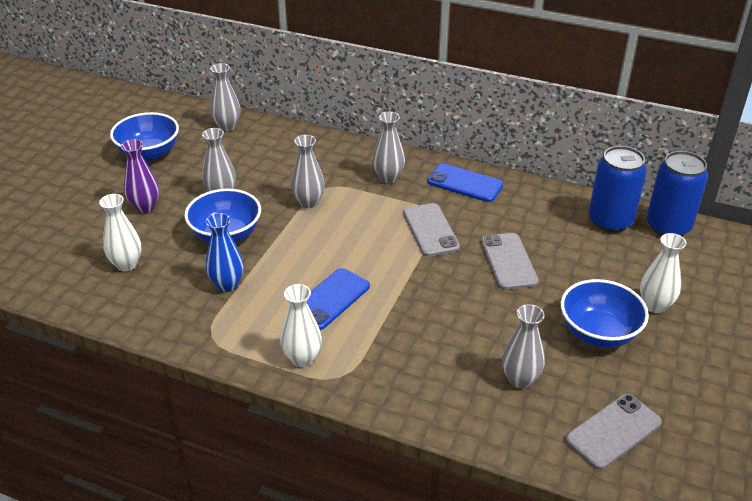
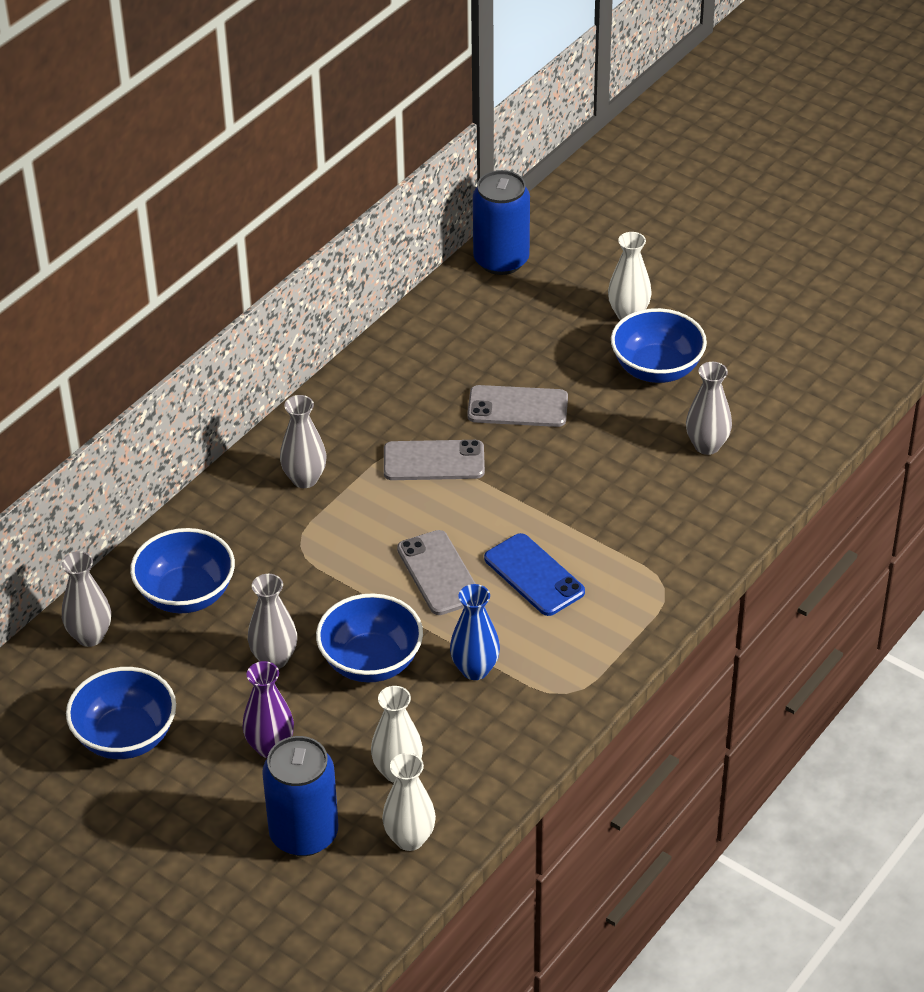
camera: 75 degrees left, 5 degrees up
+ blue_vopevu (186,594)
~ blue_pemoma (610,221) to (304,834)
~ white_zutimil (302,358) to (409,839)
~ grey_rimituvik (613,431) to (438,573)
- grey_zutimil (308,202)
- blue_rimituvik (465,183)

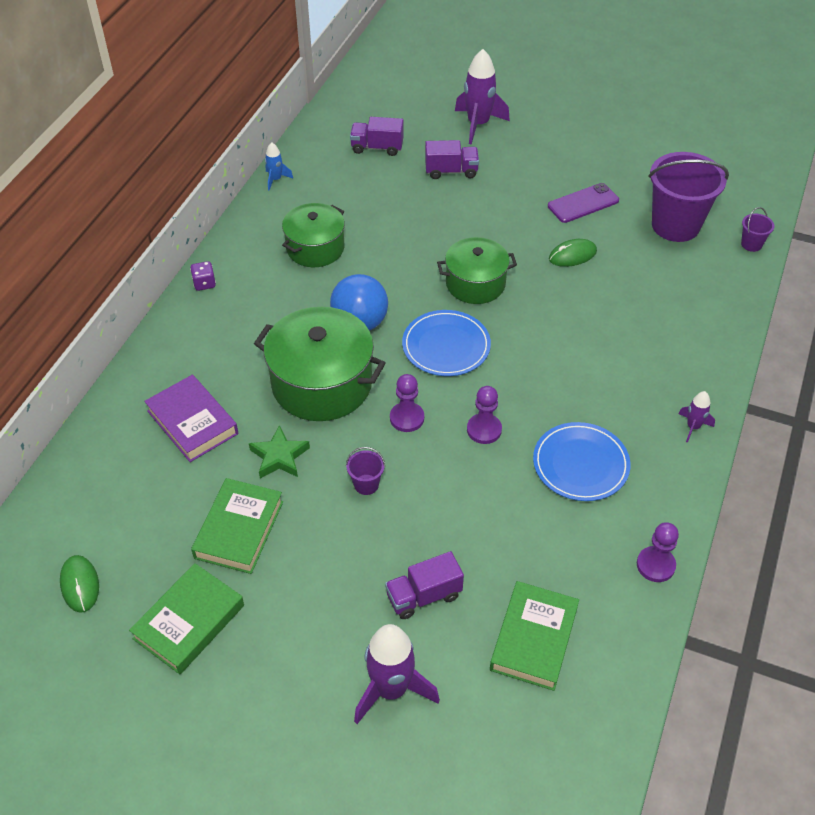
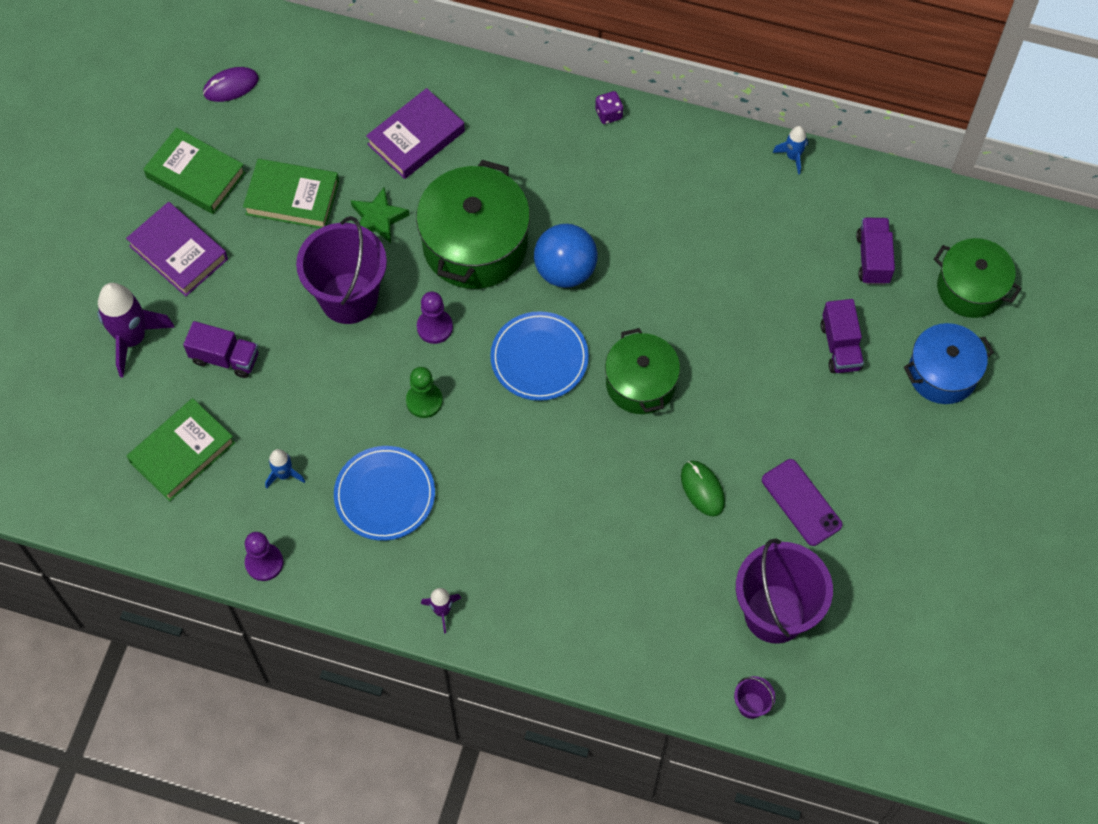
camera: 85 degrees right, 15 degrees up
+ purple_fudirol (178,252)
~ green_fudirol (534,639) = (182,452) 60 degrees counterclockwise
~ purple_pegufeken (424,596) = (225,358) 135 degrees clockwise
~ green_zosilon (80,585) to purple_zosilon (231,86)
+ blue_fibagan (284,474)
~ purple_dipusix (366,484) = (349,298) x2.36
~ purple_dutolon (484,430) to green_dutolon (424,401)
~ purple_fibagan (478,124) to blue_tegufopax (942,373)
~ green_tegufopax (315,248) to (970,288)

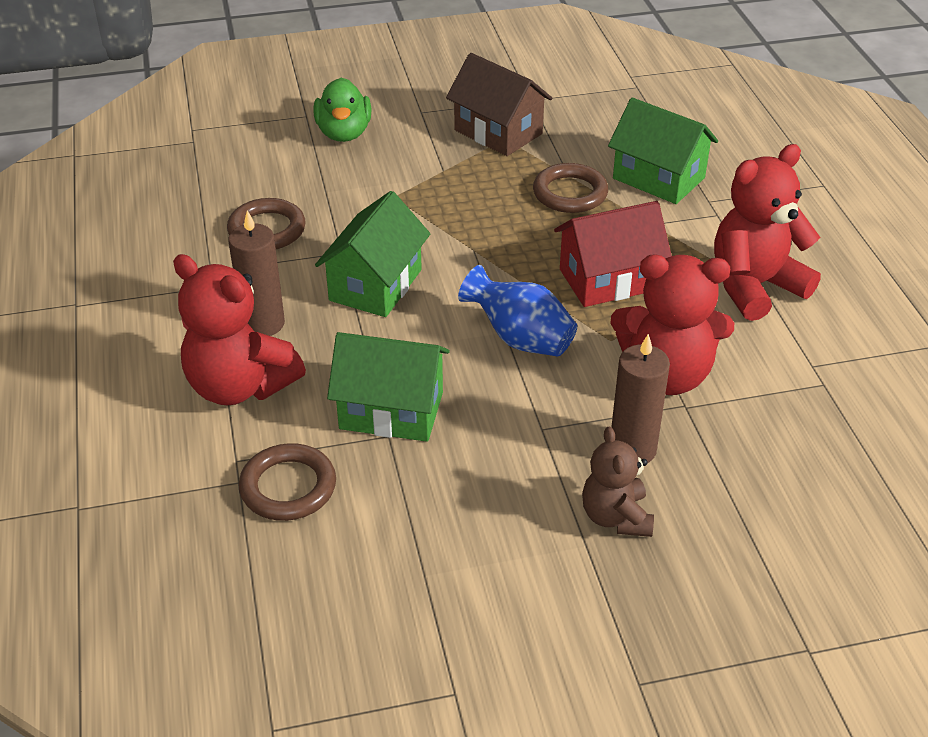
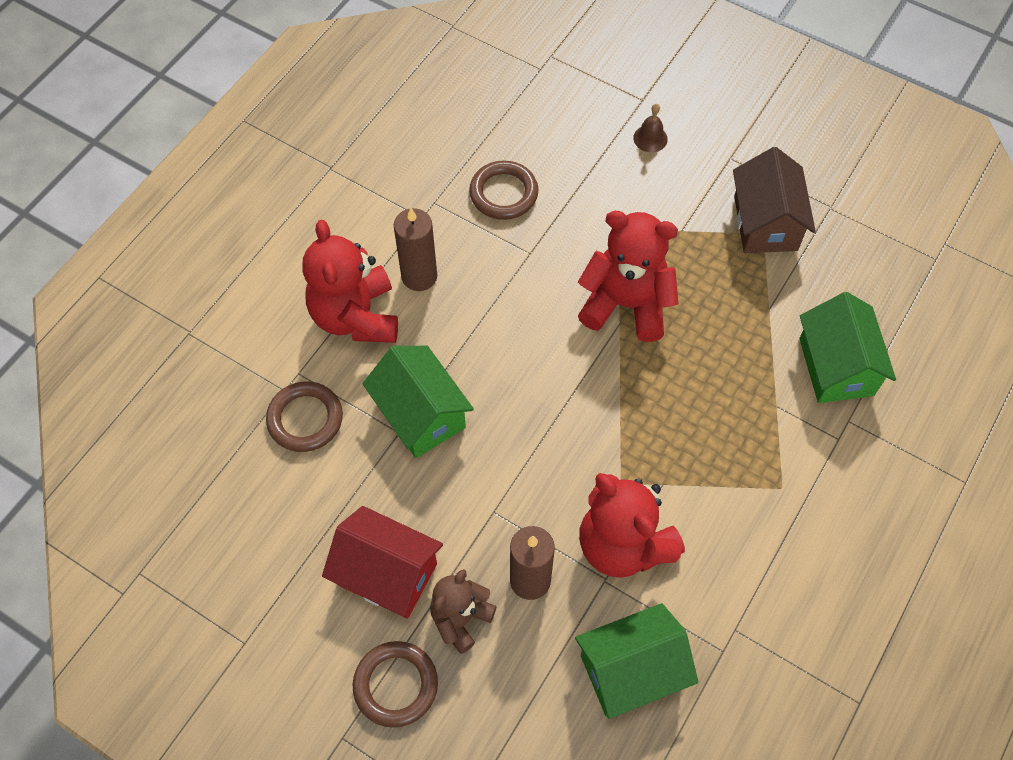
camera: 45 degrees right, 20 degrees up
~ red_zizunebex (608,279) to (387,573)
~ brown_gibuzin (570,193) to (396,685)
~ green_zizunebex (375,285) to (631,670)
~ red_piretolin (754,286) to (626,304)
~ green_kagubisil (344,133) to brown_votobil (650,138)
- blue_zutimil (520,339)

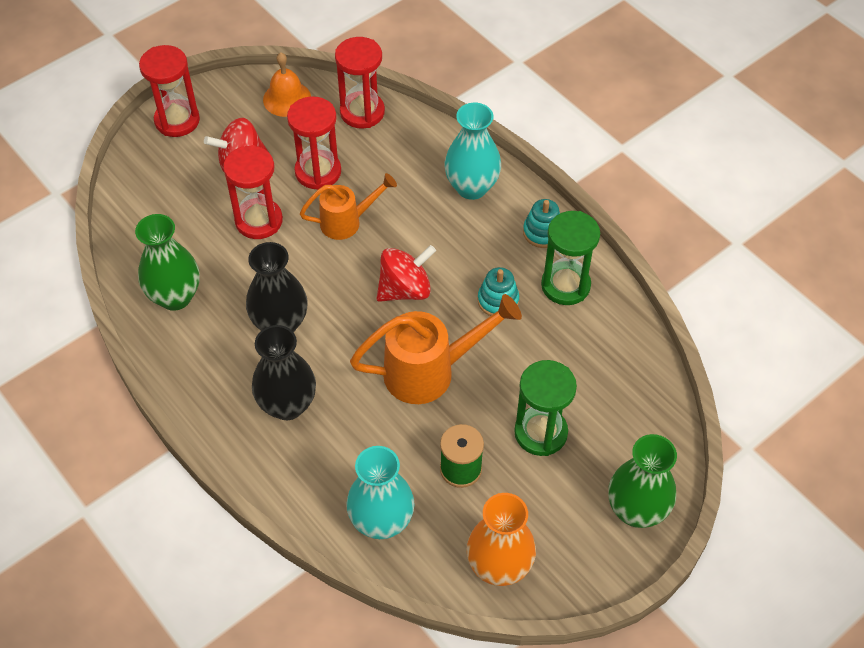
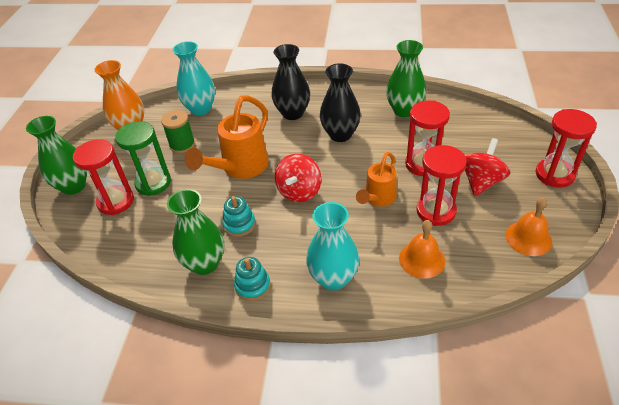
camera: 140 degrees right, 10 degrees down
~ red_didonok (362,112) to (116,201)
~ green_didonok (565,285) to green_zutimil (205,263)
+ orange_votobil (422,259)

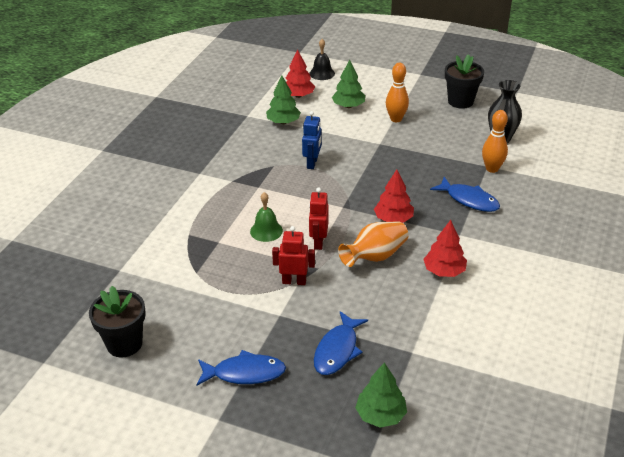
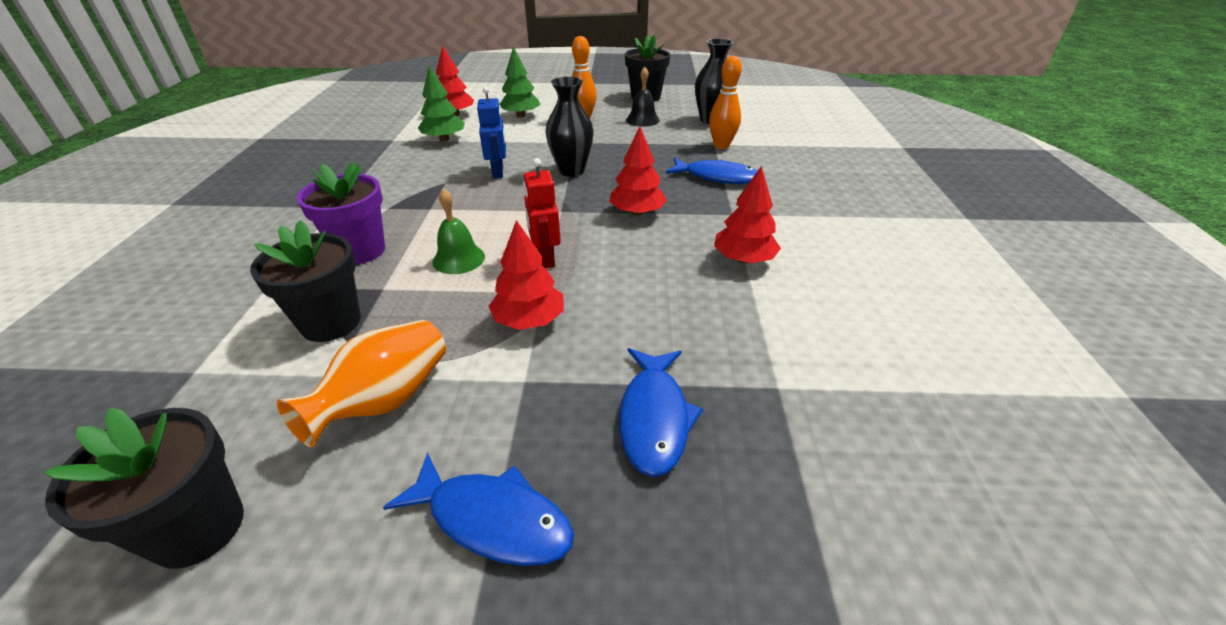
camera: 20 degrees left, 0 degrees up
+ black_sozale (331,322)
~ orange_zutimil (375,256) to (385,400)
+ purple_sozale (360,251)
~ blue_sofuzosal (245,373) = (492,519) 45 degrees clockwise
~ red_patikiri (294,281) to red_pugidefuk (529,320)
+ black_zutimil (571,171)
~ black_votobil (322,73) to (642,120)
- green_pugidefuk (380,415)

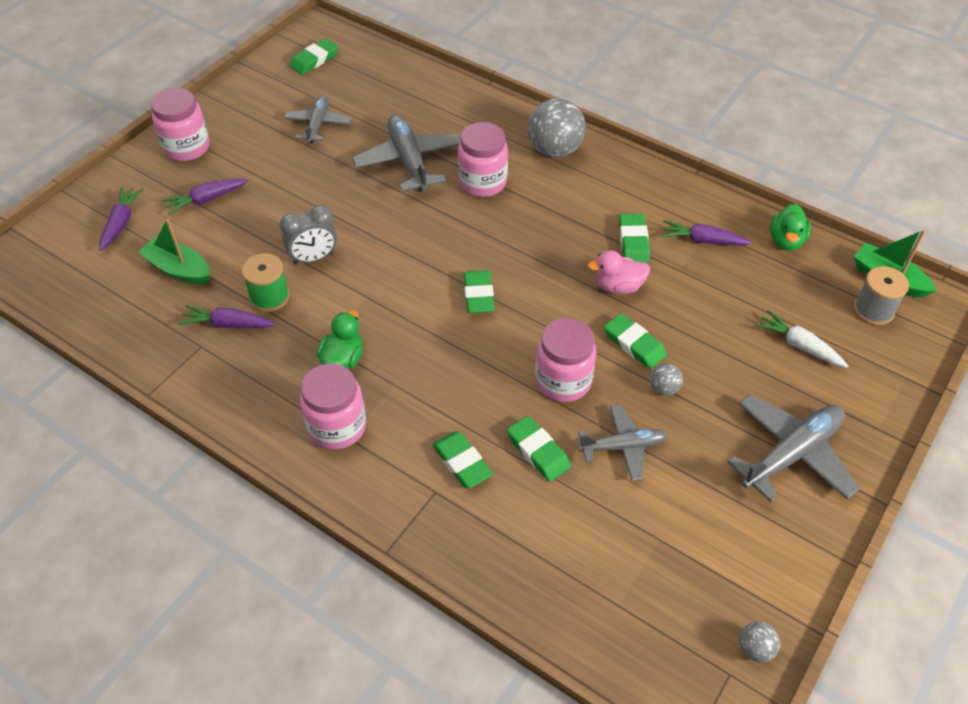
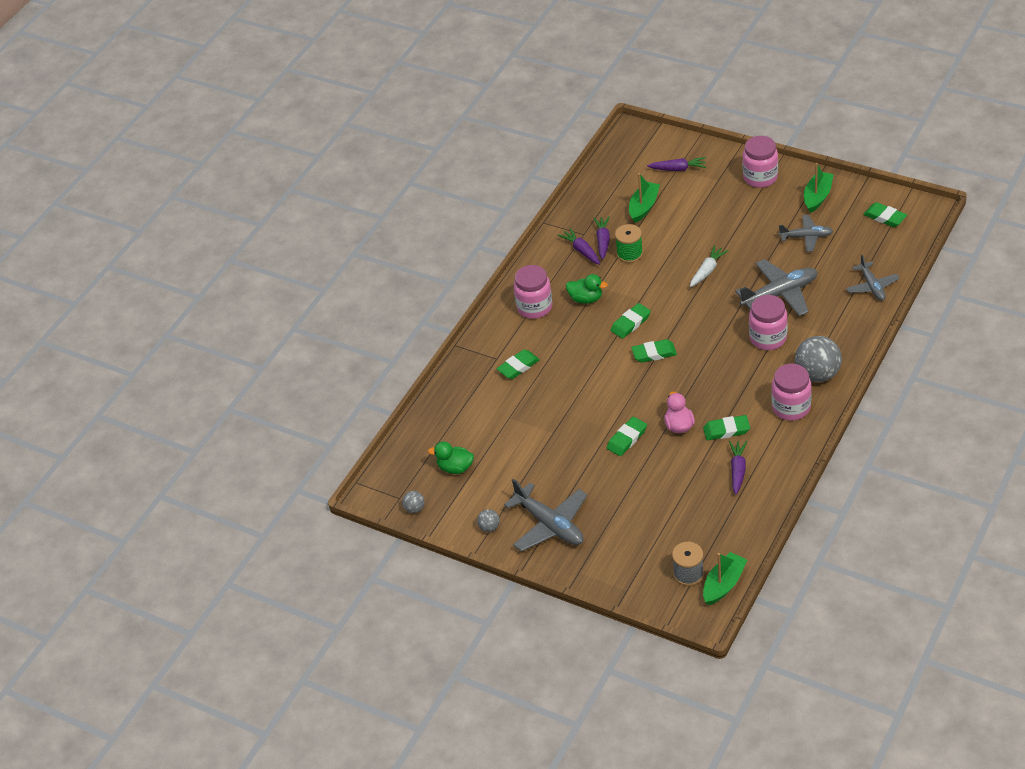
camera: 90 degrees right, 5 degrees down
~ green_kagubisil (786,241) to (455,468)
~ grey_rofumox (664,388) to (489,527)
~ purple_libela (206,200) to (581,251)
~ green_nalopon (538,451) to (630,323)
~ white_libela (799,345) to (707,270)
~ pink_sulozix (563,381) to (791,407)
+ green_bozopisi (817,197)
~ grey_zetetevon (623,447) to (872,286)
- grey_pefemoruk (313,258)

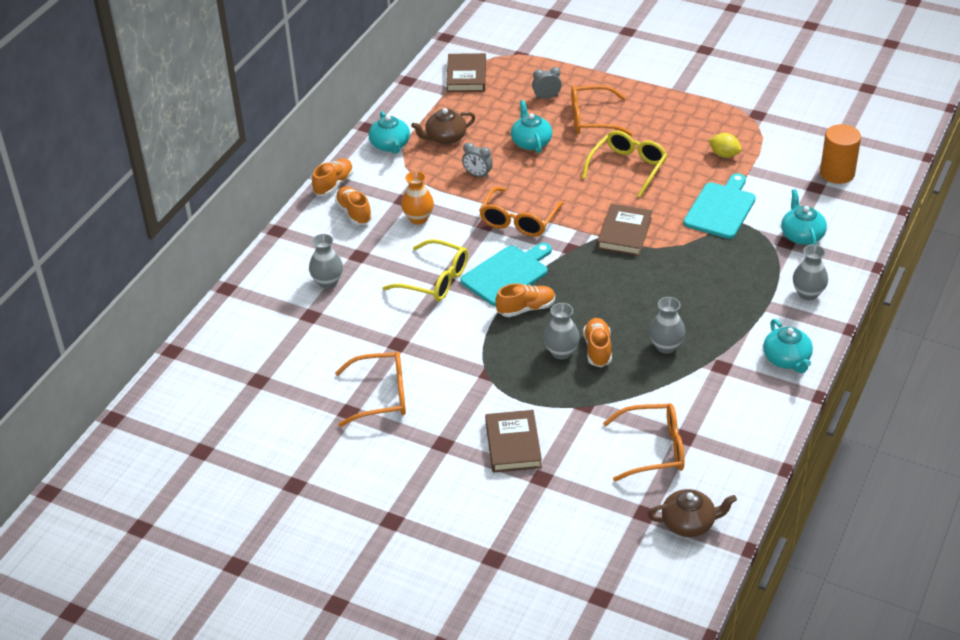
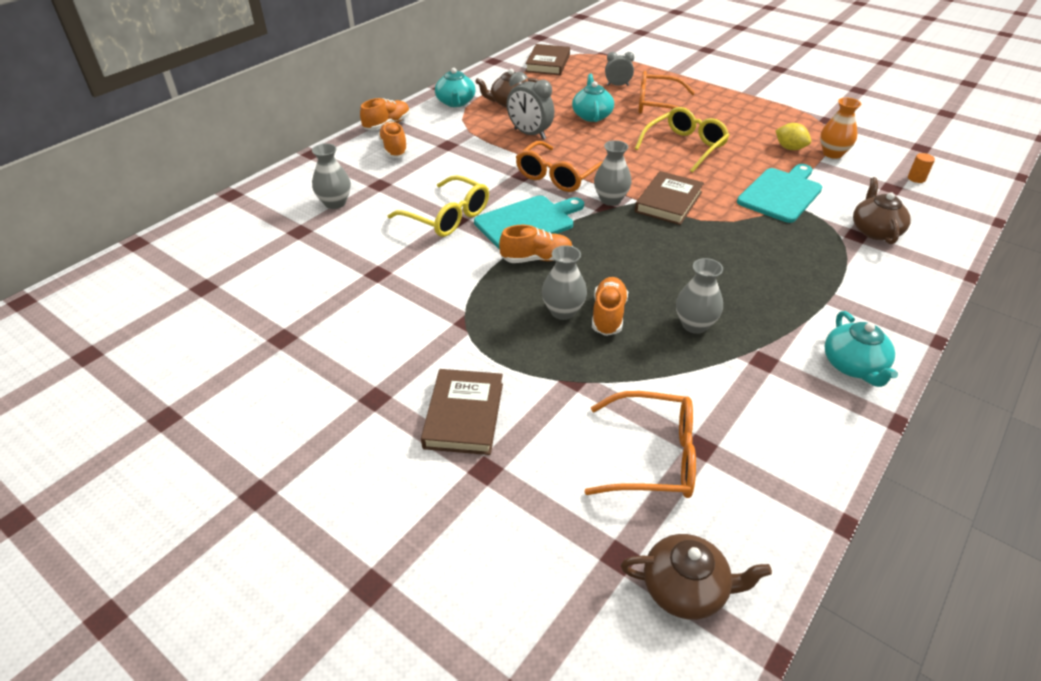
camera: 10 degrees right, 0 degrees up
~ grey_pefemoruk (477,175) = (529,134) x1.59
~ grey_zutimil (808,293) to (610,200)
~ orange_zutimil (418,218) to (832,153)
~ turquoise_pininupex (802,235) to brown_pininupex (875,230)
~ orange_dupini (837,173) = (916,178) x0.45
- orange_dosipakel (381,396)

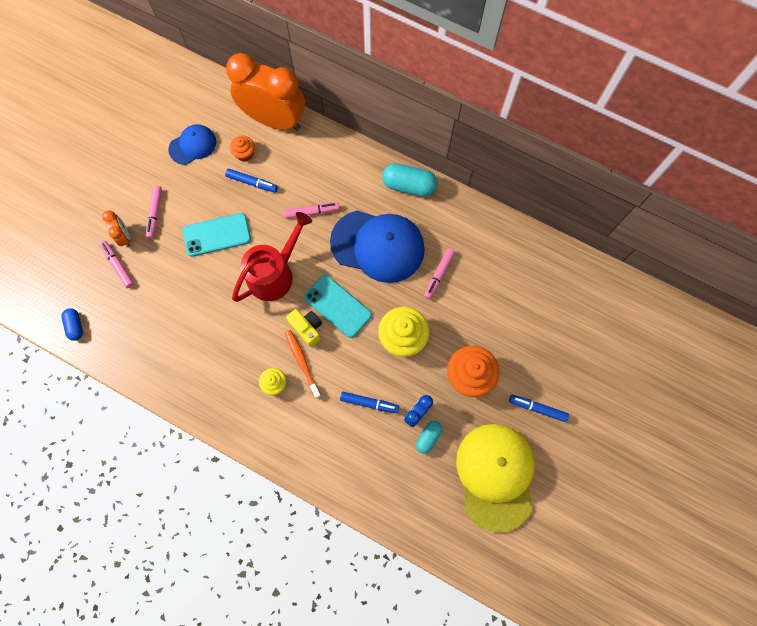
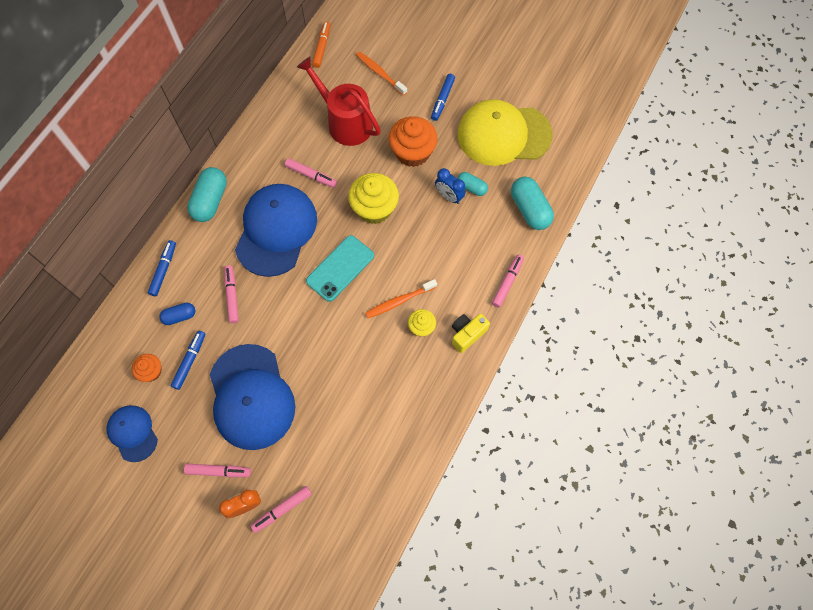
camera: 90 degrees left, 5 degrees down
~ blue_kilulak (369,403) to (163,270)
~ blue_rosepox (75,326) to (180,316)
~ turquoise_rimituvik (217,235) to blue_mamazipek (251,397)
~ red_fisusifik (274,274) to (345,122)
+ orange_kilulak (322,47)
+ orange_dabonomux (380,73)
~ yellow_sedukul (307,328) to (467,334)
+ pink_kilulak (507,282)
+ turquoise_rosepox (529,209)
- orange_pefemoruk (274,120)

